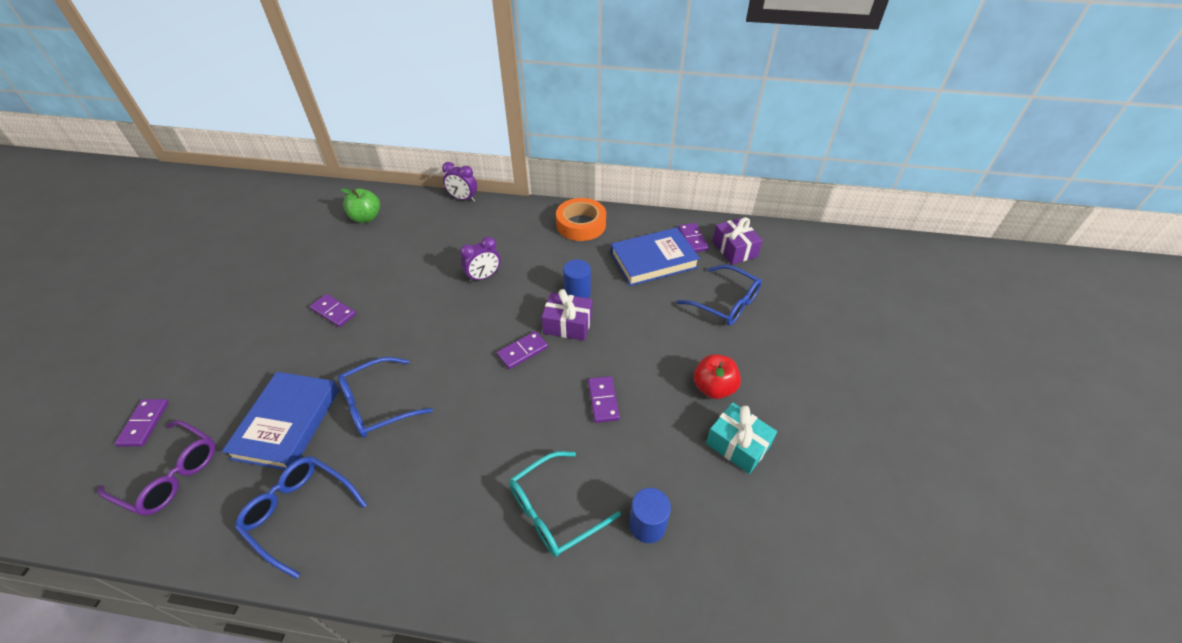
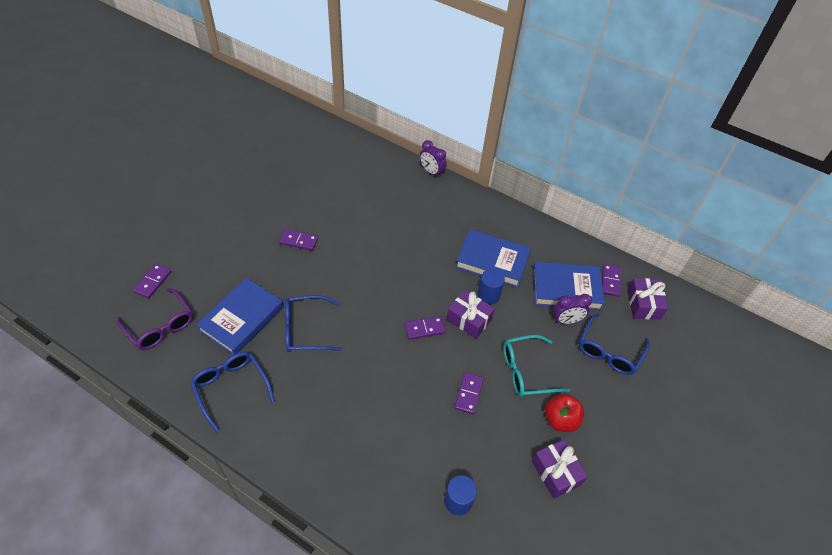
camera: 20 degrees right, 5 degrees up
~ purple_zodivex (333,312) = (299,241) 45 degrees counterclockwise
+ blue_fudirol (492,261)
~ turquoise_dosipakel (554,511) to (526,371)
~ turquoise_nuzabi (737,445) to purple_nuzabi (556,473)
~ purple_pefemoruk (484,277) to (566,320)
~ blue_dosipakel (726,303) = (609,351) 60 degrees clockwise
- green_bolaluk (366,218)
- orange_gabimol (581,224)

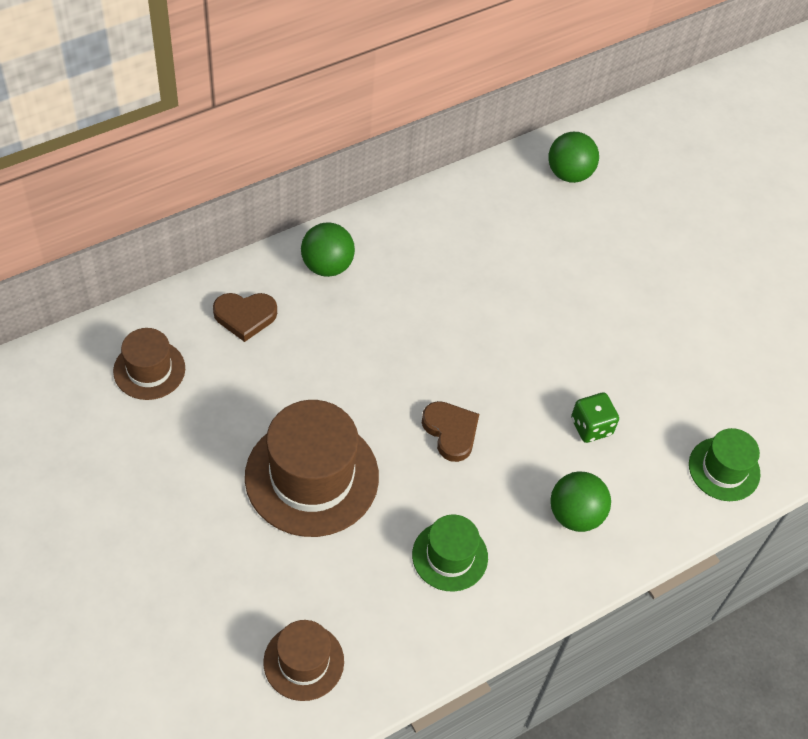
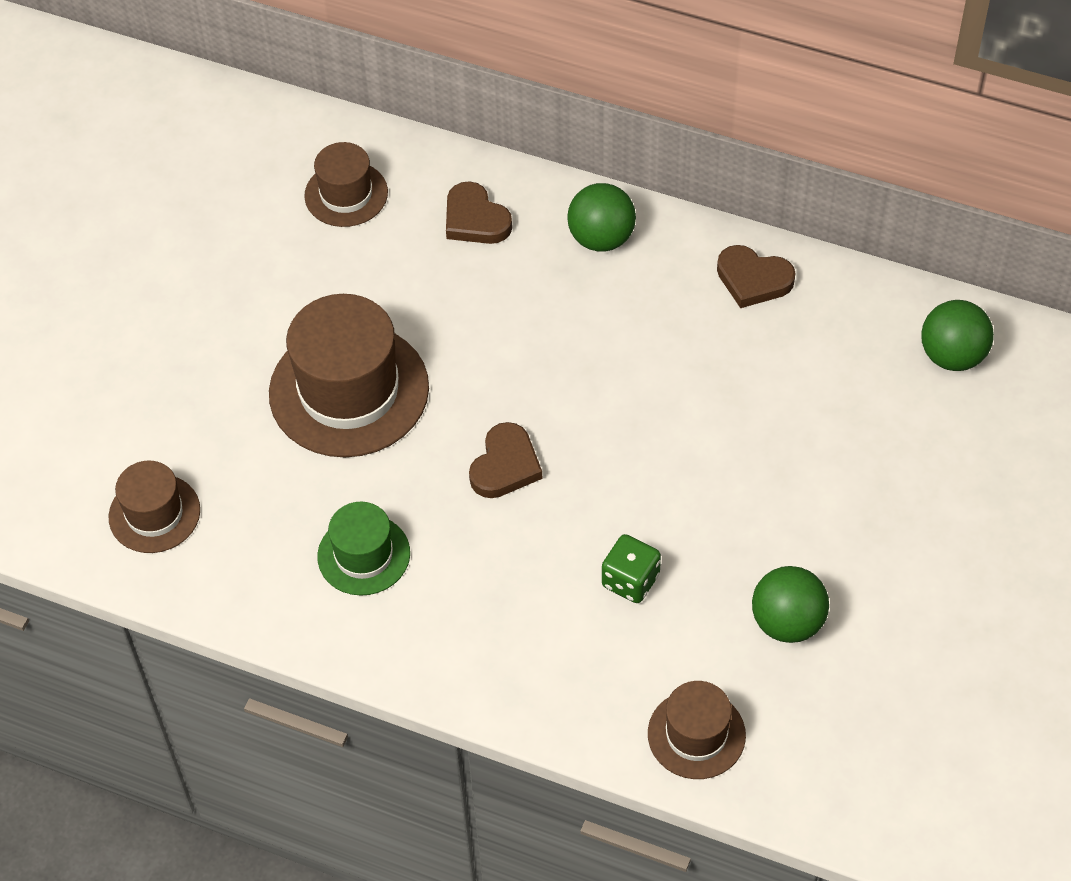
camera: 60 degrees right, 0 degrees up
~ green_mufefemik (724,469) to brown_mufefemik (696,734)
+ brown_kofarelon (753,279)
~ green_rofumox (575,515) to (787,622)

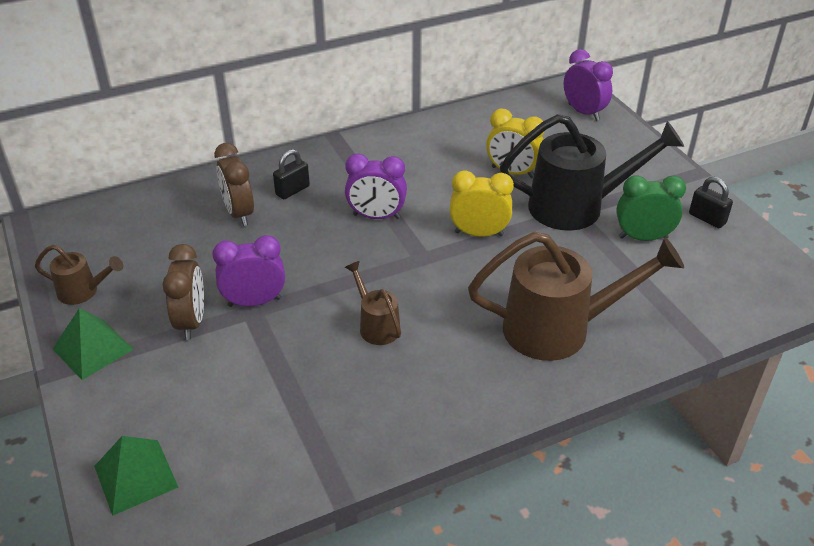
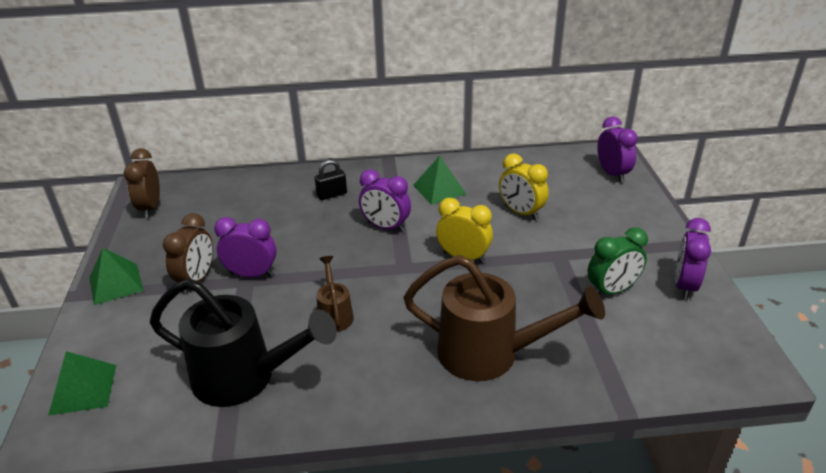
camera: 20 degrees right, 5 degrees down
~ brown_pefemoruk (239,213) to (150,208)
~ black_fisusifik (576,207) to (244,378)
+ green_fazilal (439,189)
~ green_pefemoruk (643,238) = (612,290) 135 degrees clockwise
~ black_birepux (707,218) to purple_pefemoruk (684,286)
- brown_fisusifik (83,292)

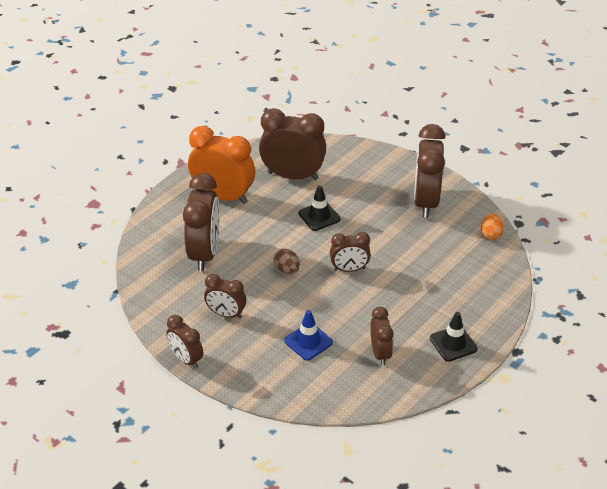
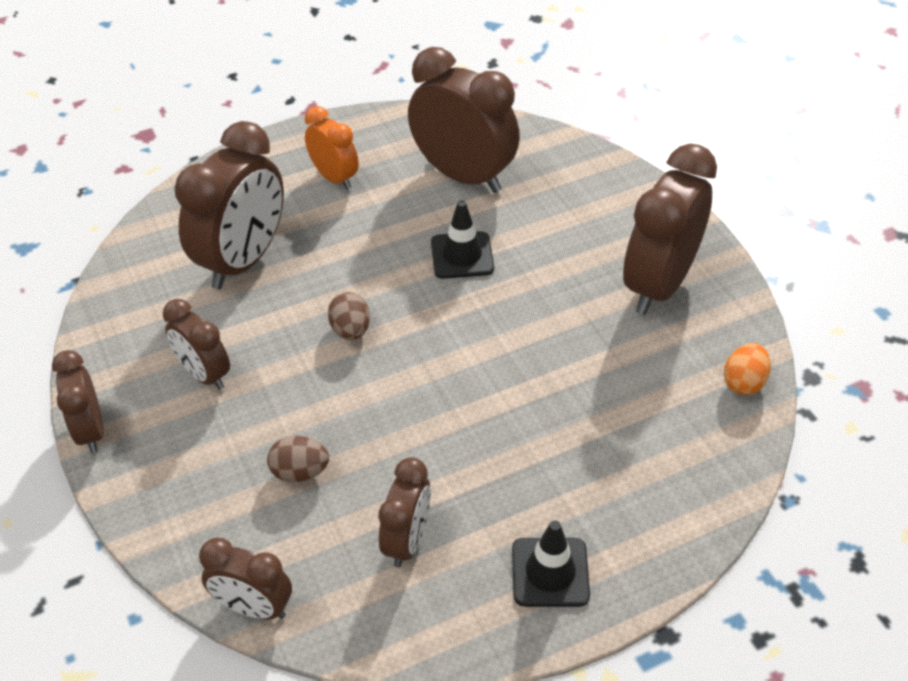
camera: 25 degrees right, 5 degrees up
~ brown_pefemoruk (349,269) to (253,607)
~ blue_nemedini (308,341) to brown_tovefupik (300,472)
~ orange_pefemoruk (223,196) = (334,178) x0.56

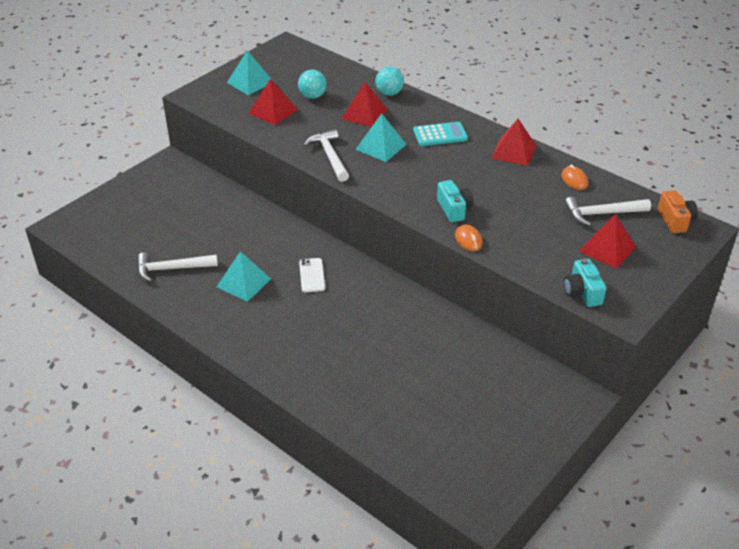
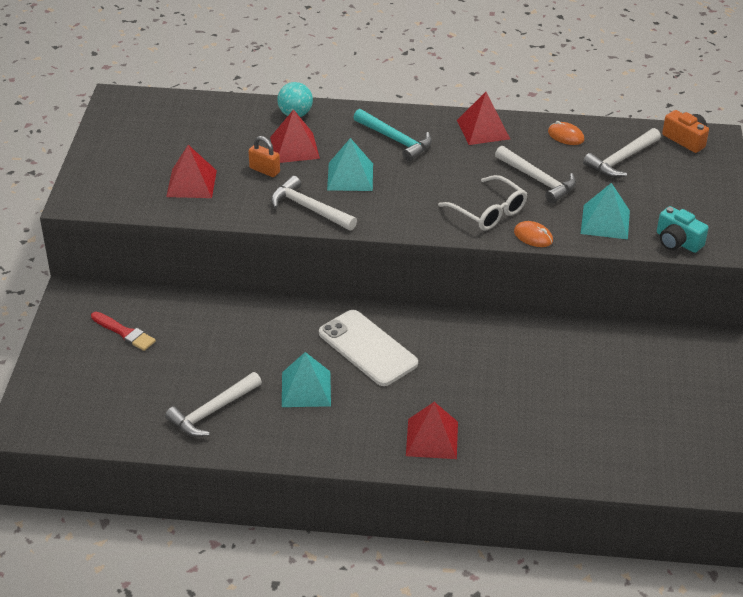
camera: 35 degrees left, 0 degrees up
+ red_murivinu (124,333)
+ orange_birepux (264,170)
~ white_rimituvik (312,275) = (367,348) x1.80
~ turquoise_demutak (440,135) to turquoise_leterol (395,140)
~ red_fazilal (607,248) to (432,438)
~ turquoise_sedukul (454,209) to white_dosipakel (489,212)
+ white_leterol (537,180)
~ turquoise_fazilal (250,82) to (605,222)
- turquoise_rofumox (312,96)

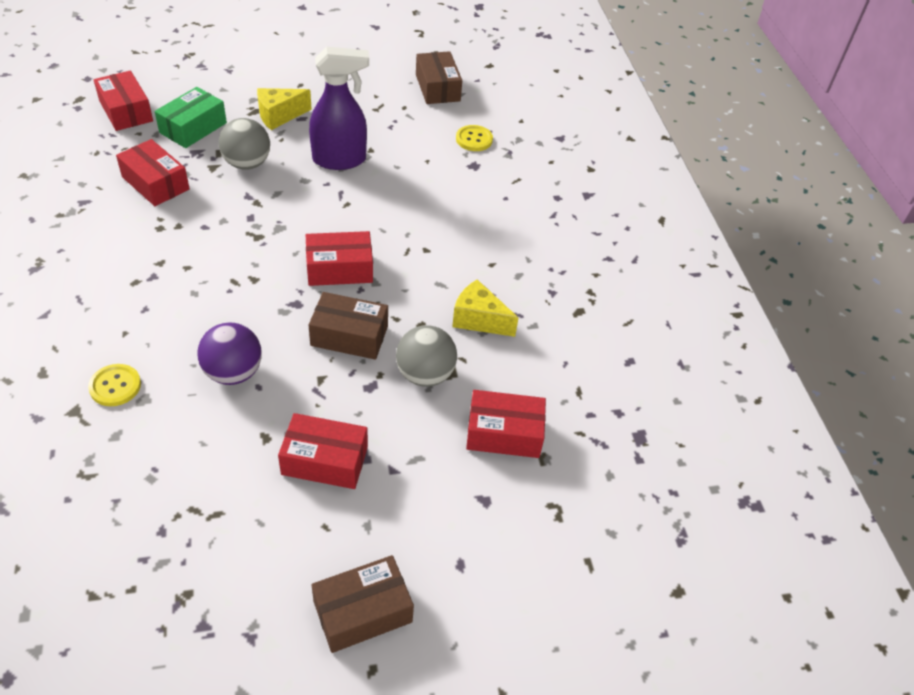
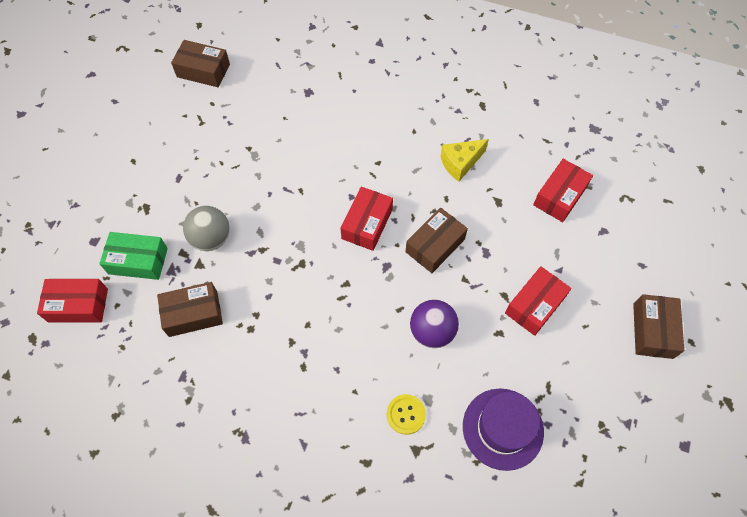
camera: 55 degrees left, 15 degrees up
~ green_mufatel (193,128) = (138,261) 60 degrees counterclockwise
~ red_mufatel (155,183) to brown_mufatel (193,314)
+ purple_mufefemik (503,428)
- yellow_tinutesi (279,116)
- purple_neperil (340,160)
- grey_rofumox (425,374)
- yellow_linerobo (474,139)

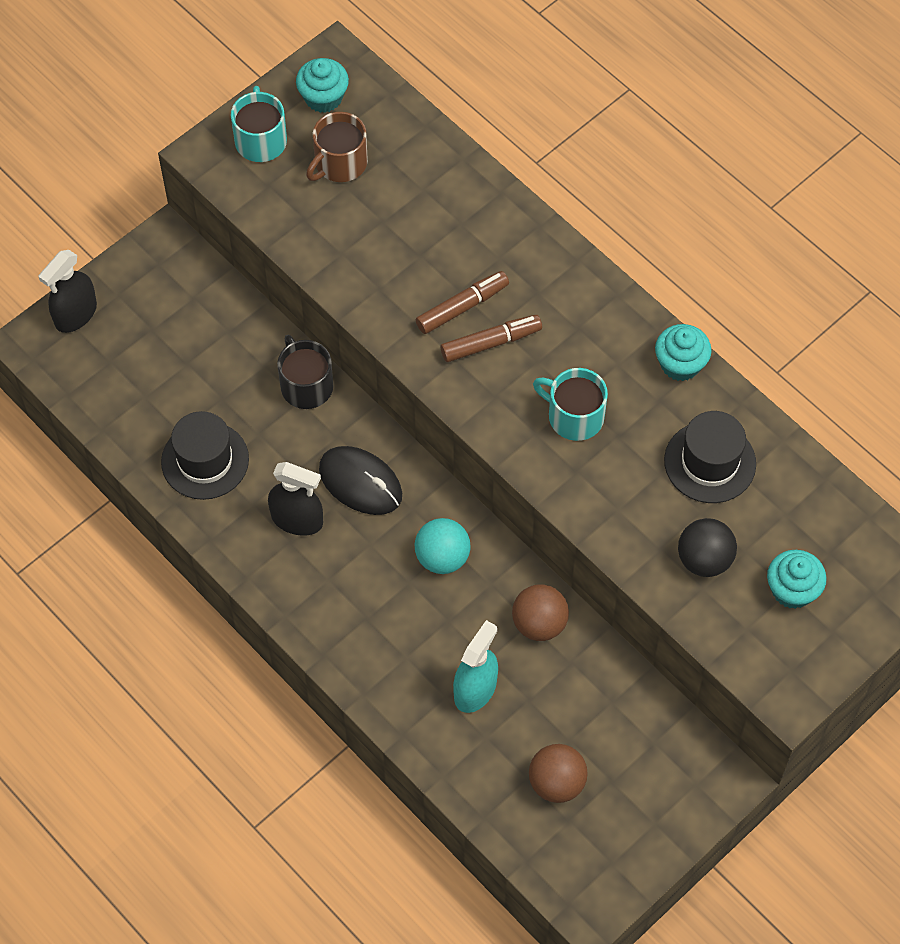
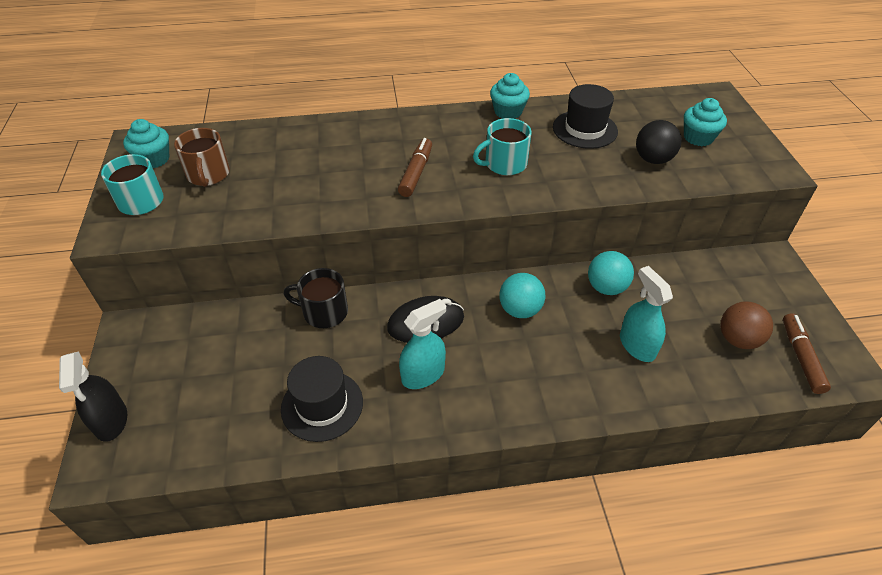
camera: 55 degrees left, 15 degrees down
~ black_neperil (297,519) to turquoise_neperil (423,374)
~ brown_rofumox (539,623) to turquoise_rofumox (606,287)
~ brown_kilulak (462,307) to (801,357)

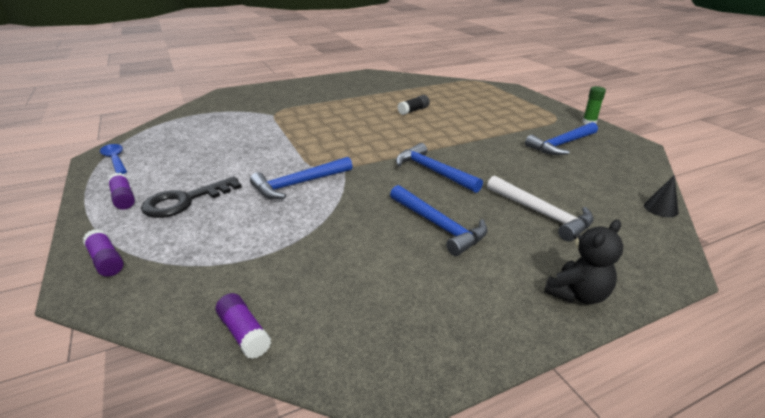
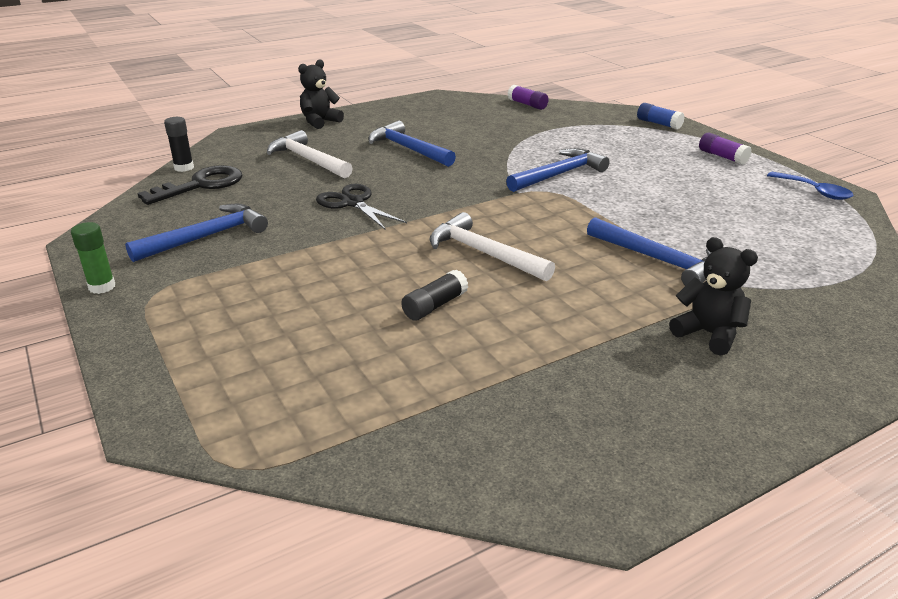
camera: 175 degrees right, 0 degrees up
~ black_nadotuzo (184,201) to (201,185)
~ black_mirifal (660,208) to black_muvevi (184,168)
+ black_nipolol (353,203)
+ white_leterol (484,253)
~ blue_leterol (433,171) to (657,260)
~ purple_muvevi (106,261) to blue_muvevi (658,124)
+ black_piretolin (708,334)

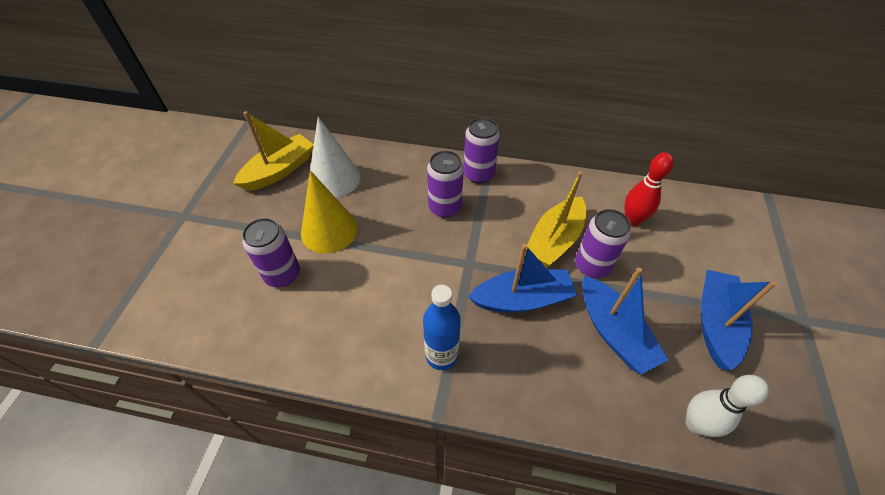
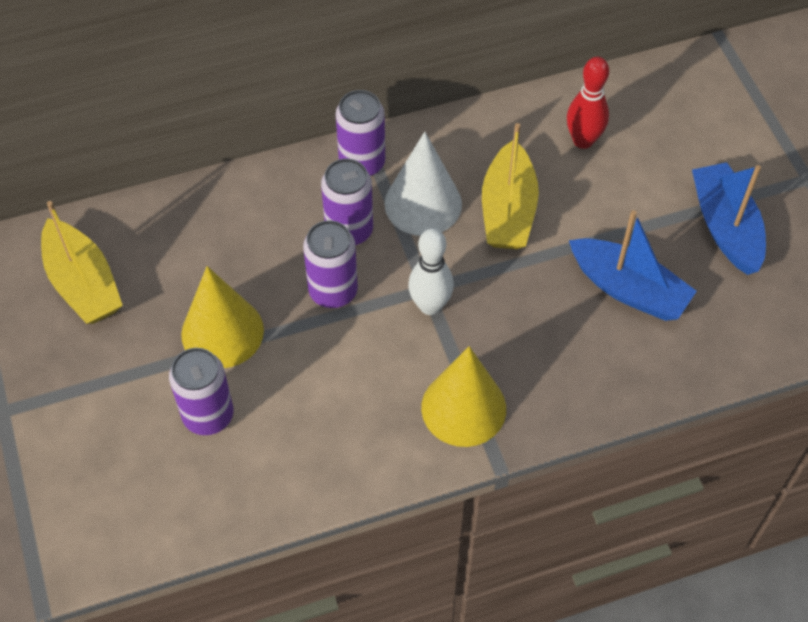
camera: 30 degrees left, 5 degrees up
~ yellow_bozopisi (279,170) = (83,284) 135 degrees clockwise
~ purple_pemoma (592,265) to (333,291)
~ white_mirifal (334,178) to (423,203)
~ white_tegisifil (695,424) to (430,306)
~ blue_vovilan (441,355) to yellow_mirifal (463,408)
- blue_bozopisi (522,299)

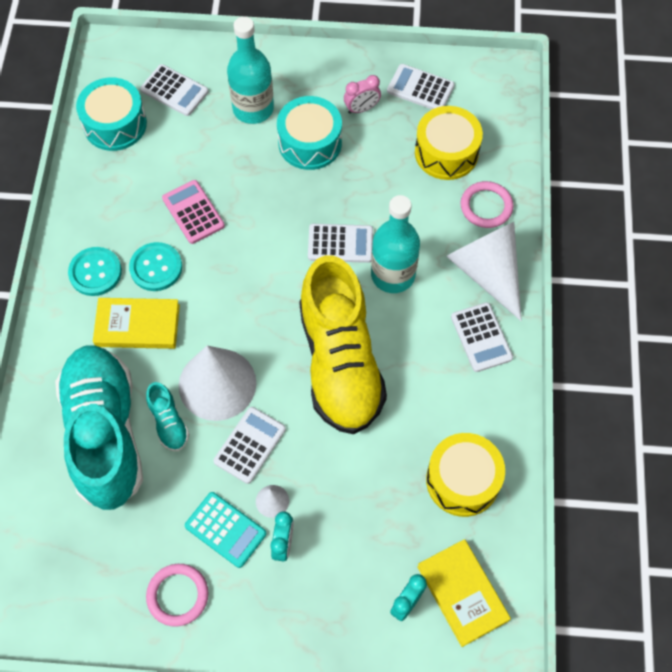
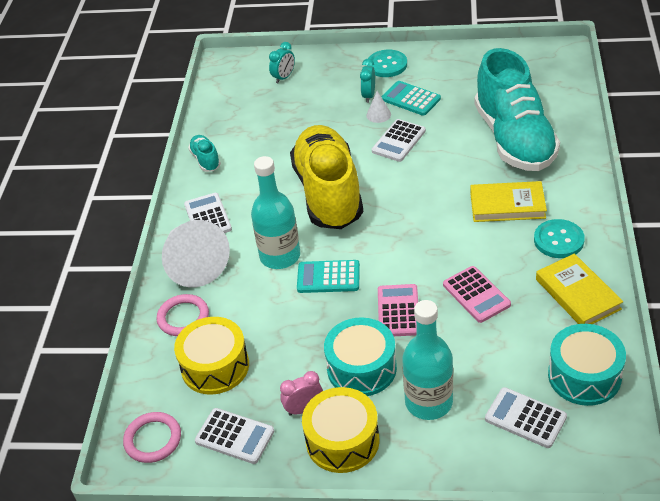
camera: 175 degrees left, 20 degrees down
~ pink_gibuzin (178,595) to (153,439)
~ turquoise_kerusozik (169,423) to (205,160)
~ white_demutak (340,244) to turquoise_demutak (328,277)
~ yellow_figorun (462,480) to (342,441)
~ turquoise_linerobo (156,268) to (387,65)
+ pink_demutak (398,311)
~ yellow_fudirol (462,593) to (577,294)
- white_mirifal (217,384)

